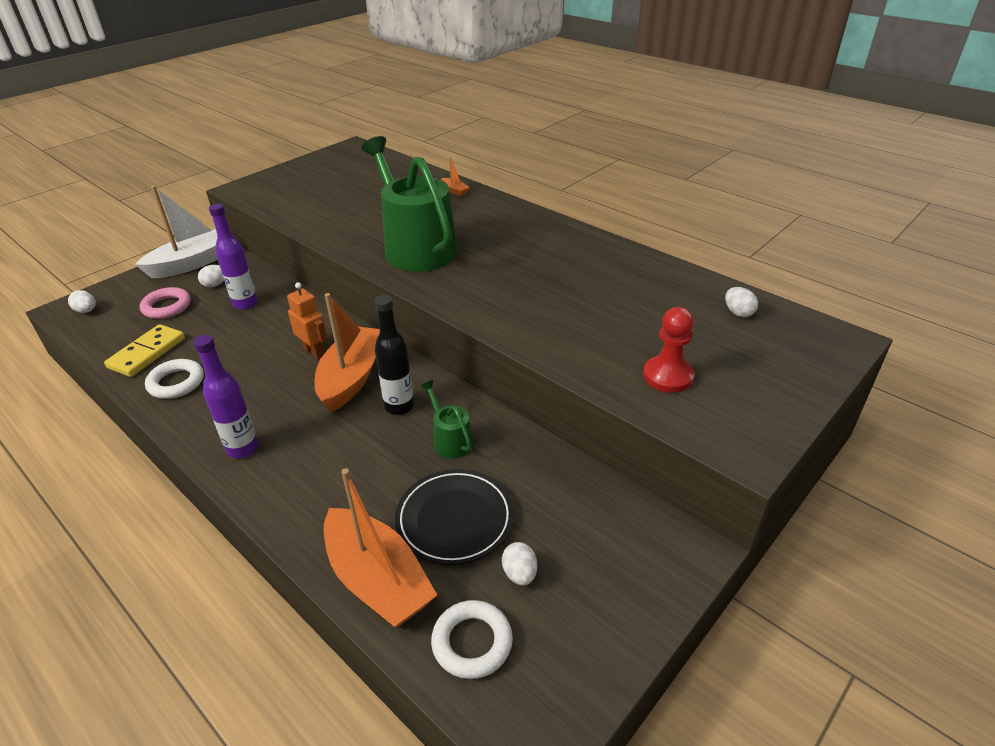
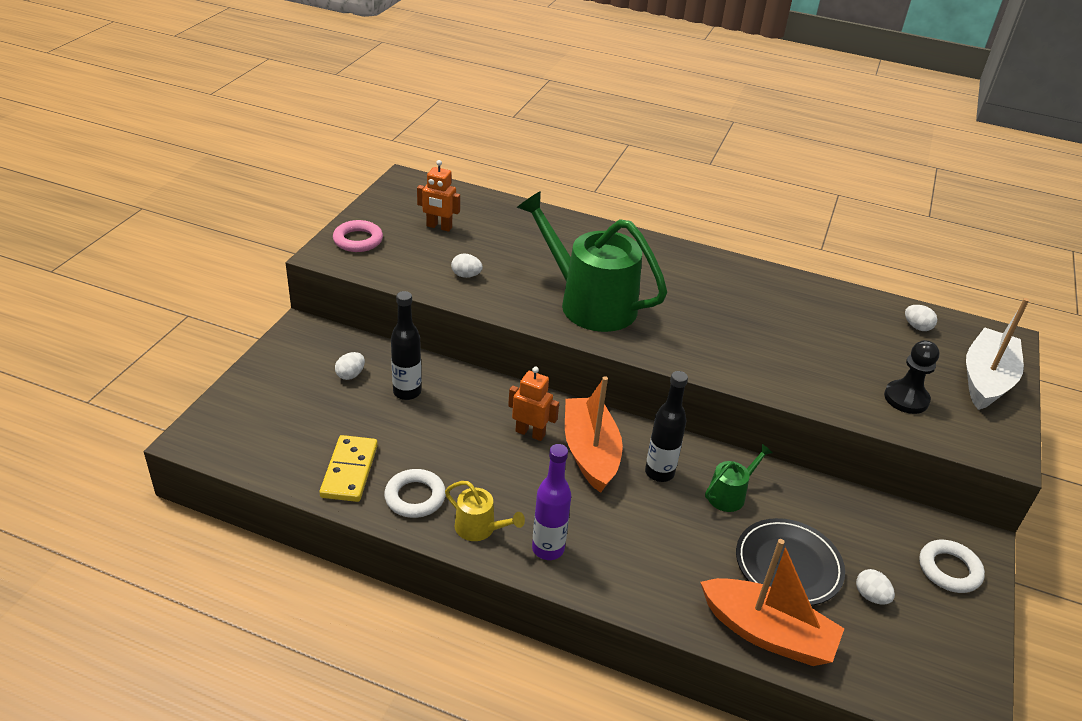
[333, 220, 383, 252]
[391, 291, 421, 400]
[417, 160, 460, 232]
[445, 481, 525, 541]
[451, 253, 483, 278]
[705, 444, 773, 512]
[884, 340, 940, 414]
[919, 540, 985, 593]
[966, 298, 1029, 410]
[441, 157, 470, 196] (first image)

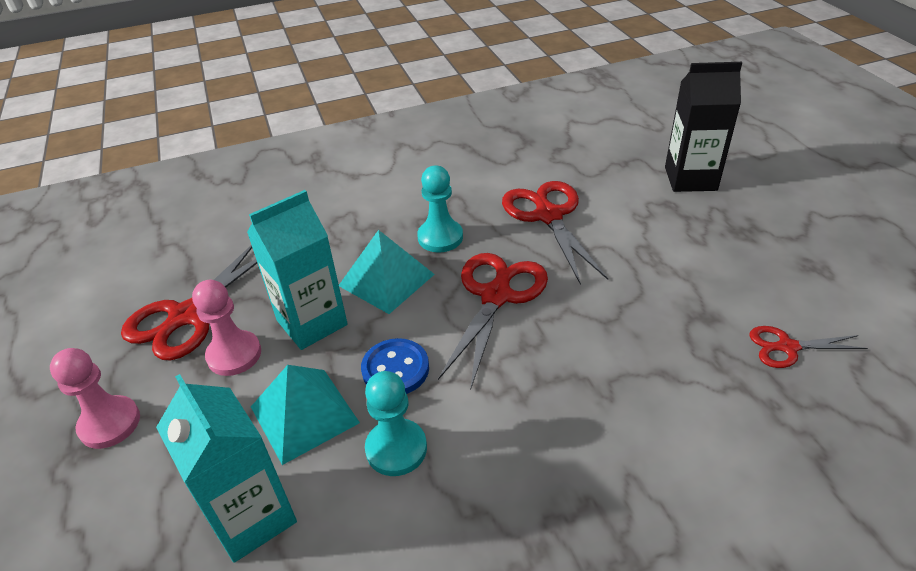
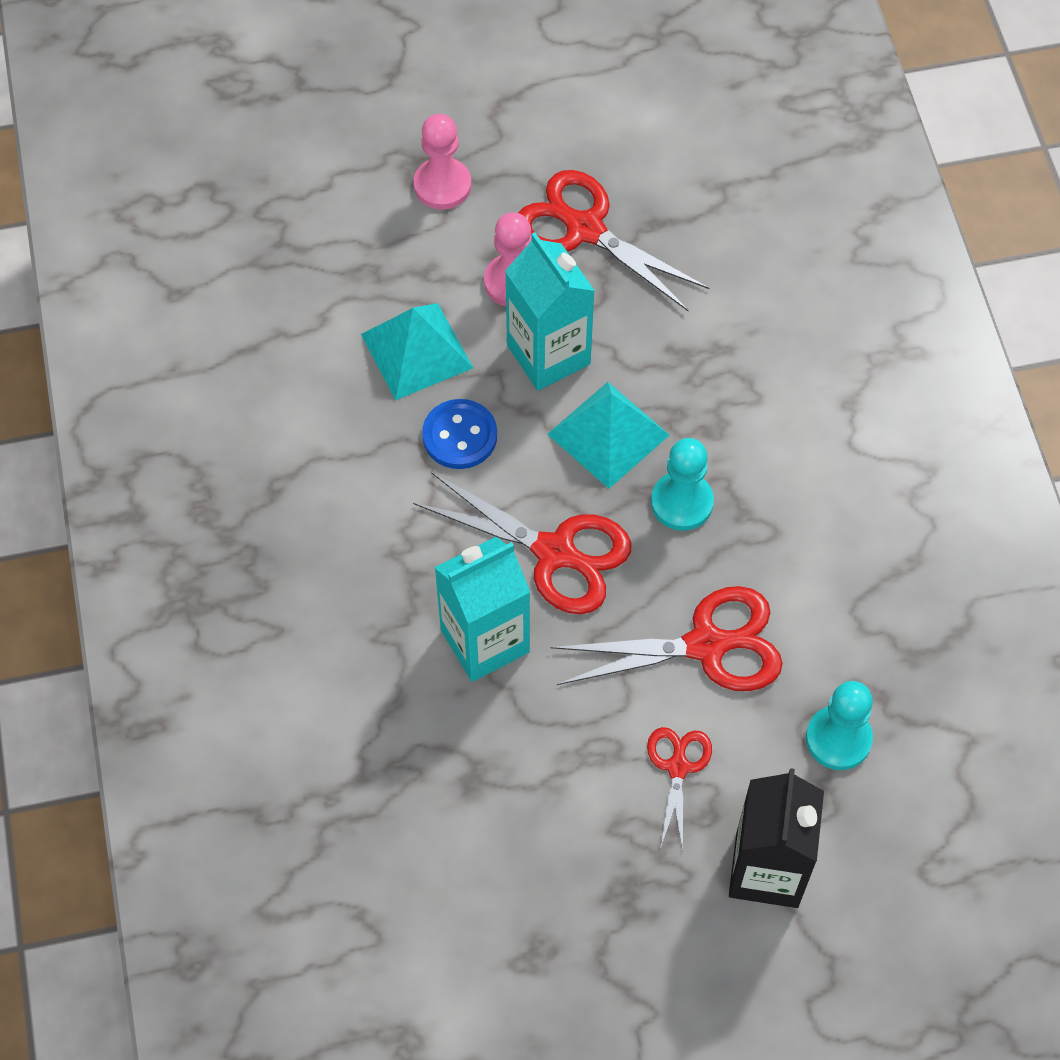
[434, 537, 530, 682]
[647, 727, 712, 852]
[806, 681, 873, 770]

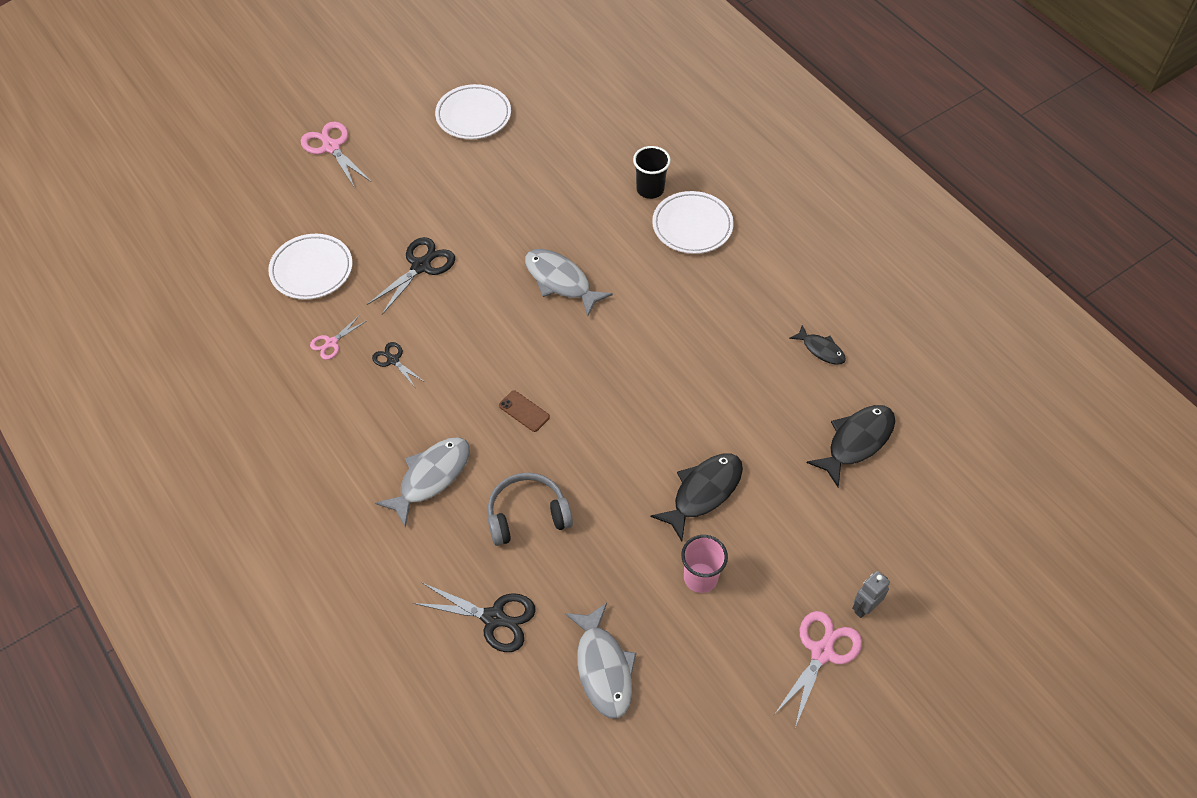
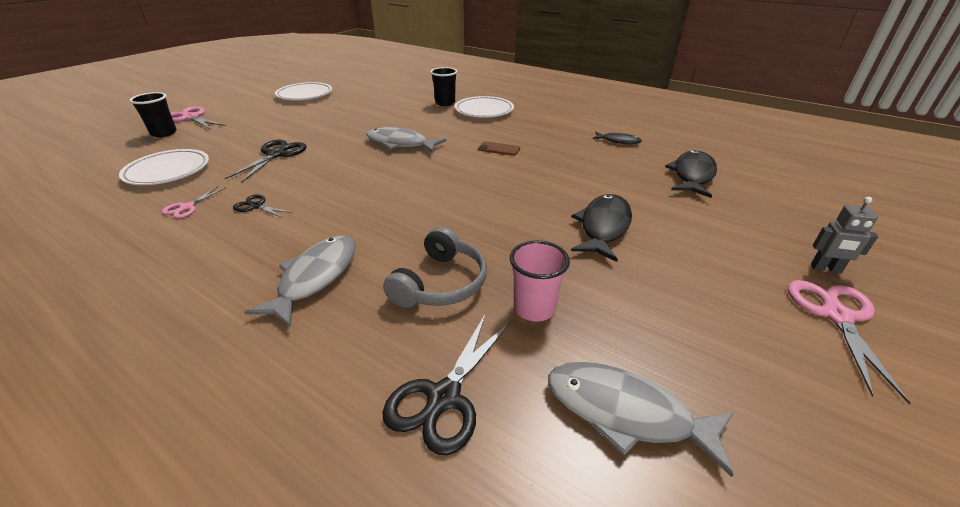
[129, 92, 177, 137]
[383, 226, 487, 308]
[383, 313, 511, 455]
[478, 141, 520, 156]
[510, 240, 570, 322]
[548, 362, 733, 477]
[811, 197, 878, 273]

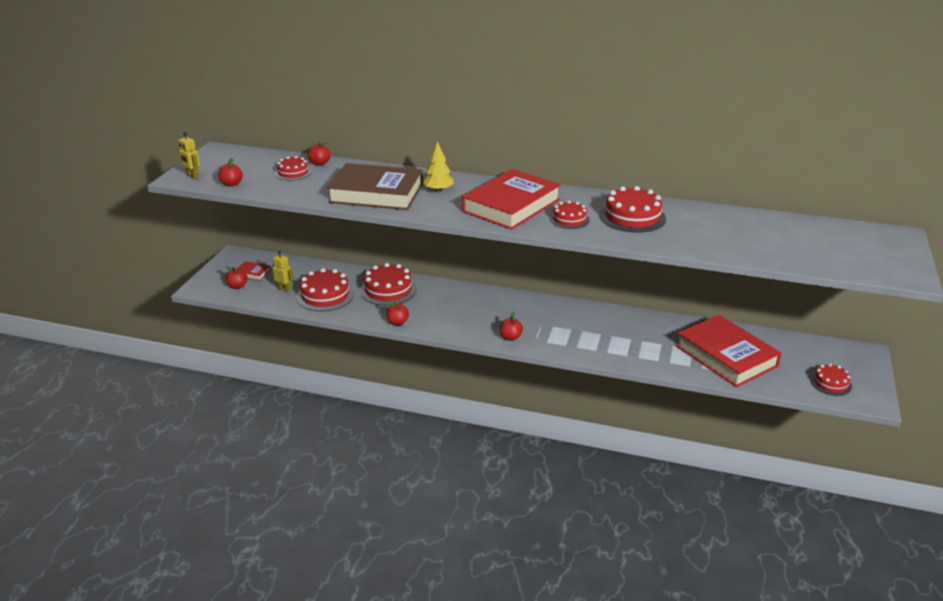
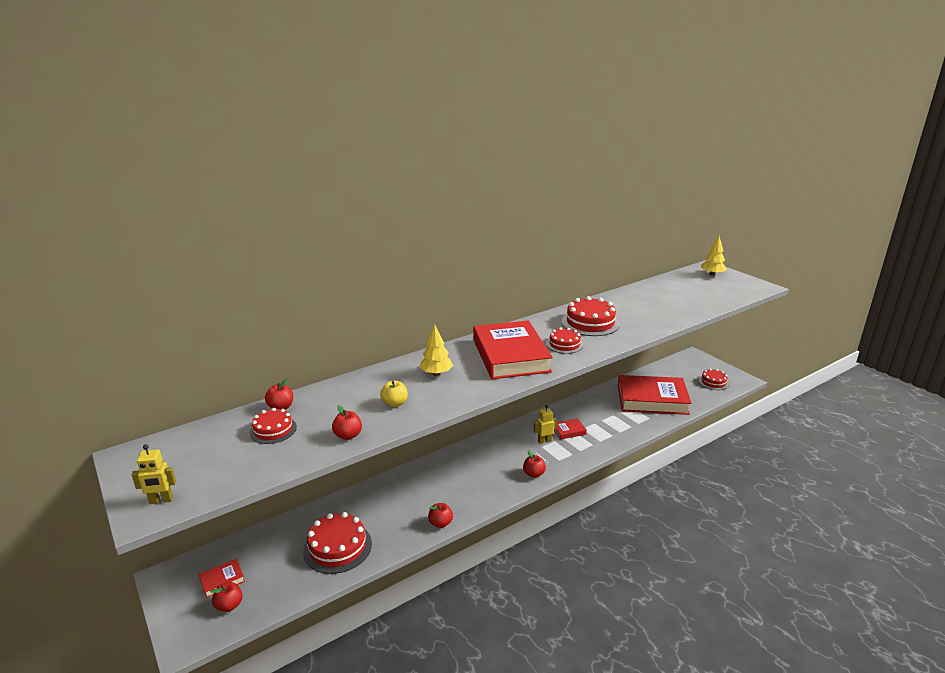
[332, 405, 362, 440]
[380, 381, 408, 407]
[534, 405, 557, 444]
[554, 419, 587, 440]
[701, 236, 727, 276]
[360, 263, 417, 306] (first image)

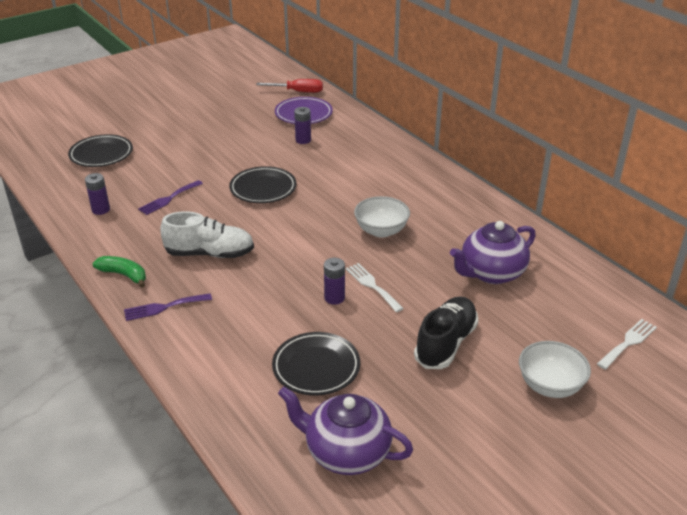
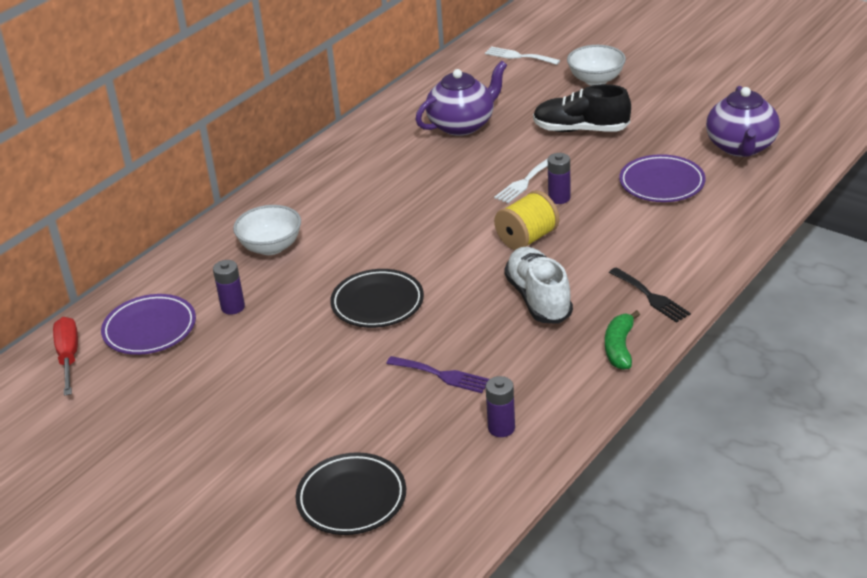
[233, 205, 301, 255]
[416, 61, 507, 136]
[494, 190, 559, 250]
[609, 267, 691, 323]
[619, 154, 705, 202]

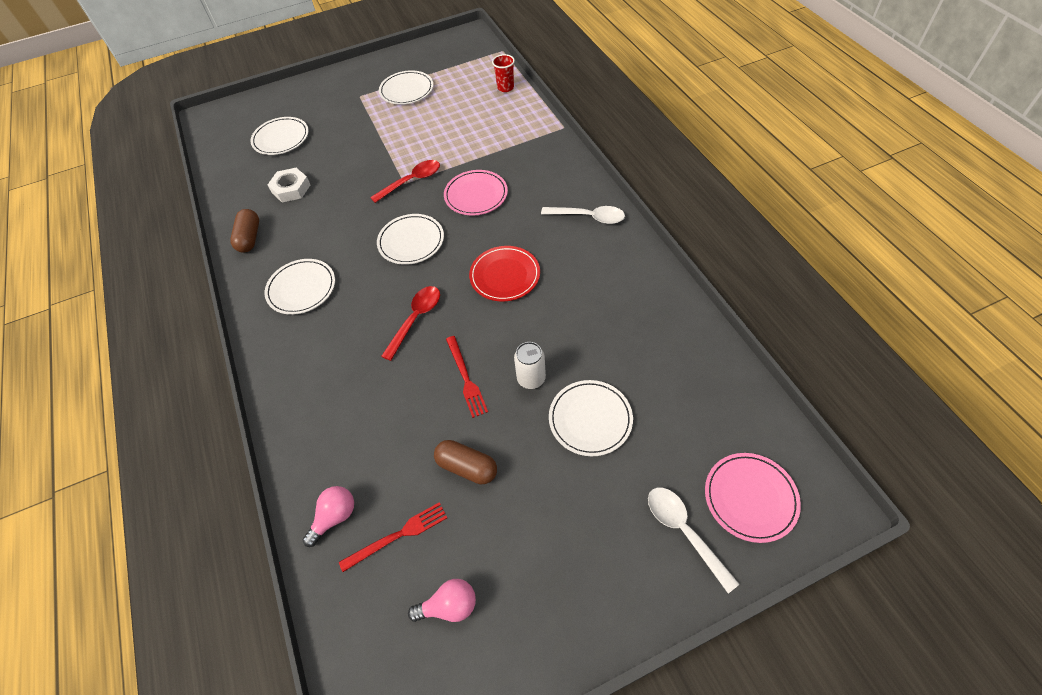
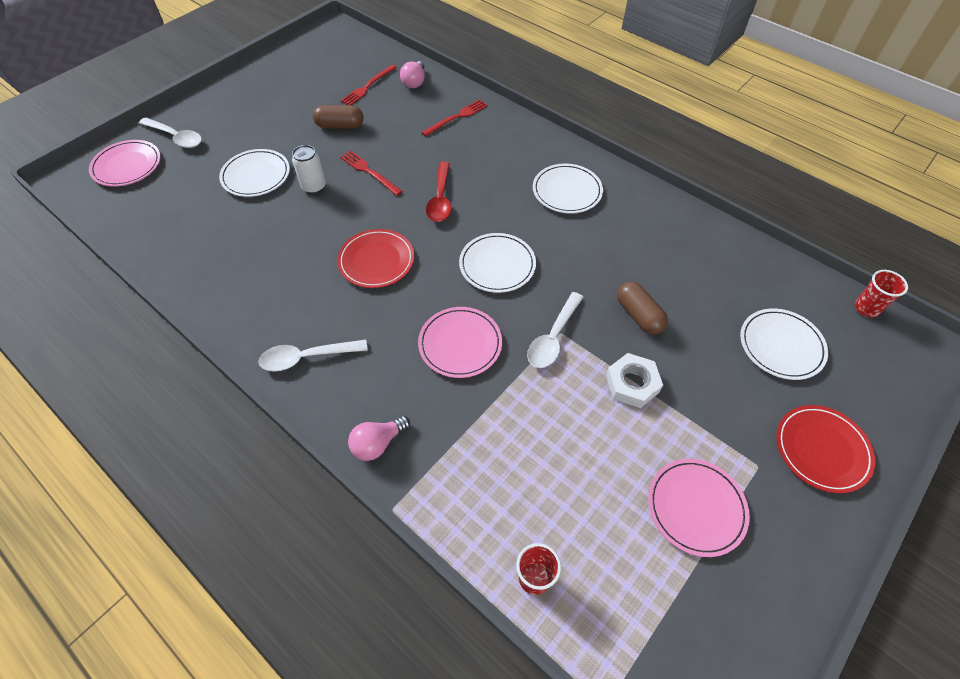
[348, 416, 410, 461]
[421, 99, 488, 136]
[527, 292, 583, 368]
[606, 353, 663, 408]
[617, 282, 668, 335]
[648, 459, 750, 557]
[777, 405, 875, 493]
[855, 270, 908, 318]

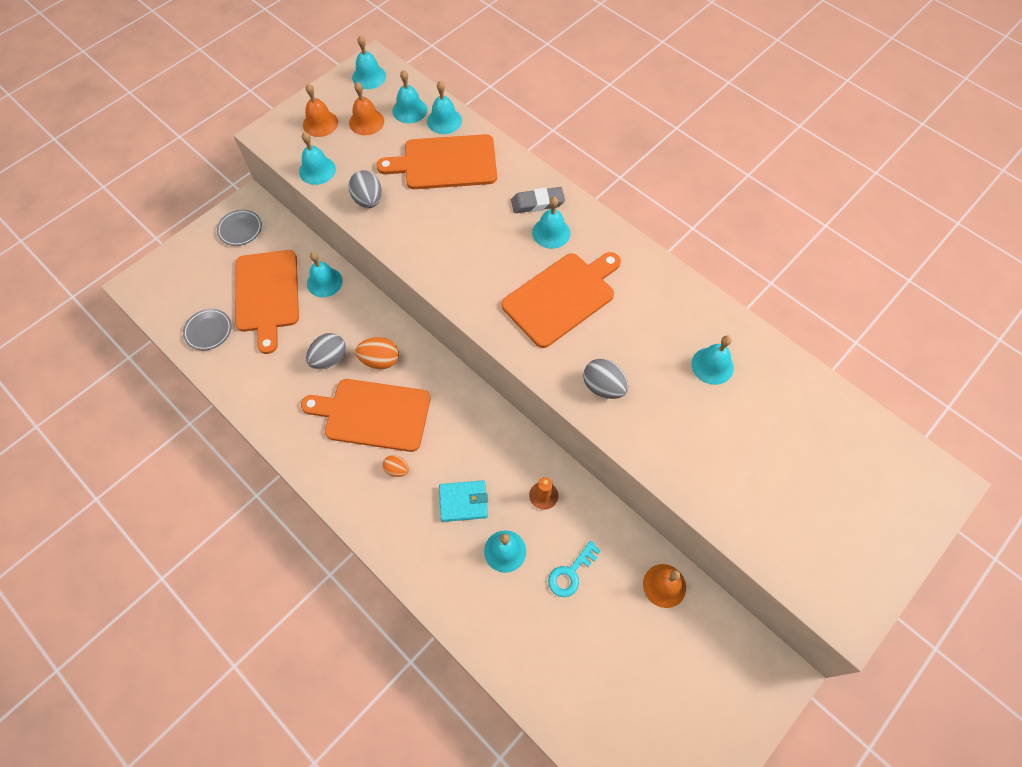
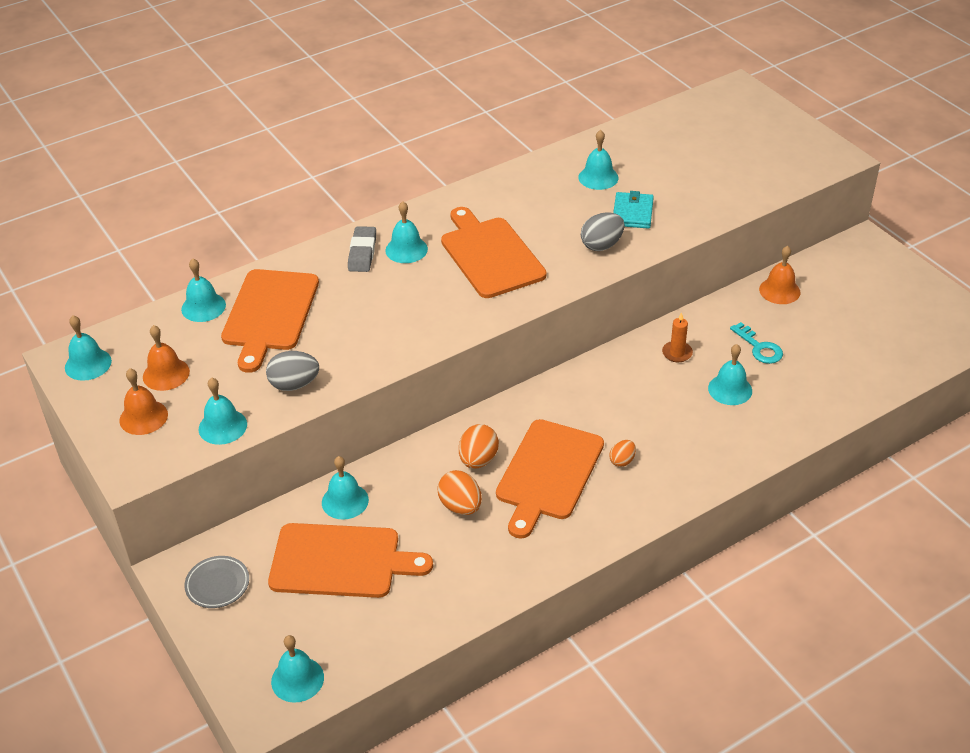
[271, 635, 324, 703]
[437, 470, 482, 515]
[613, 191, 654, 229]
[183, 309, 232, 350] (first image)

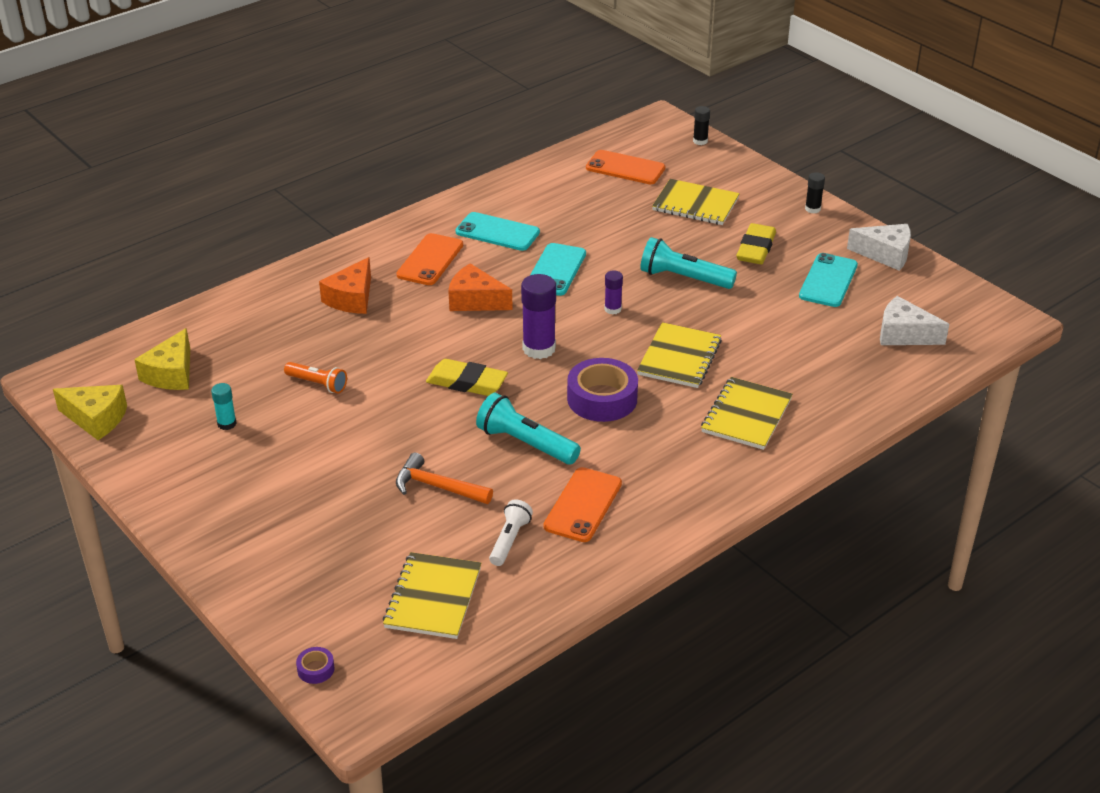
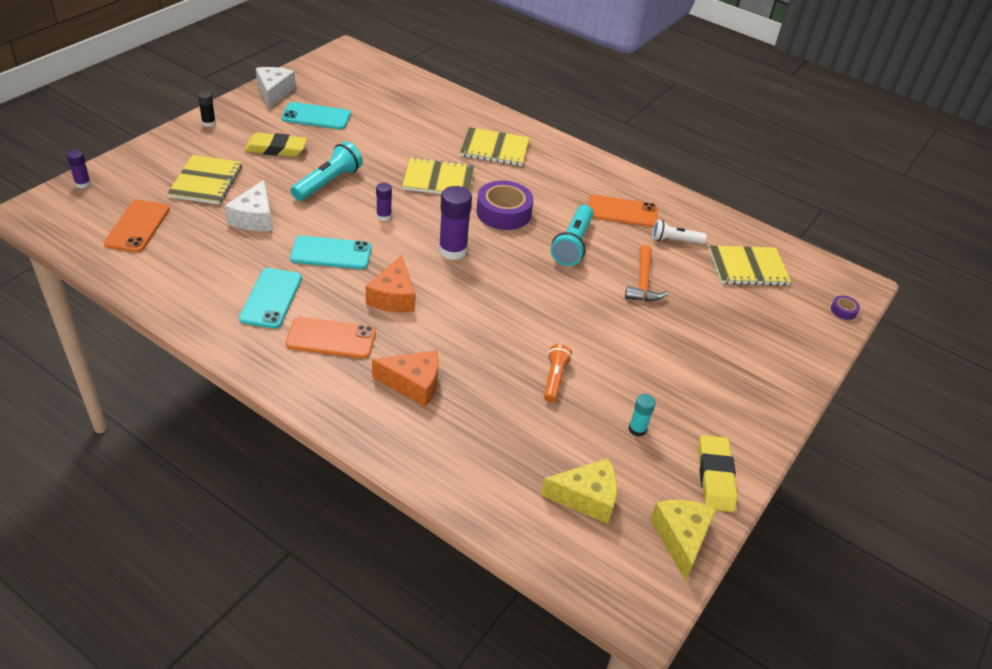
[66, 149, 91, 188]
[225, 180, 272, 231]
[291, 141, 363, 201]
[698, 435, 738, 512]

